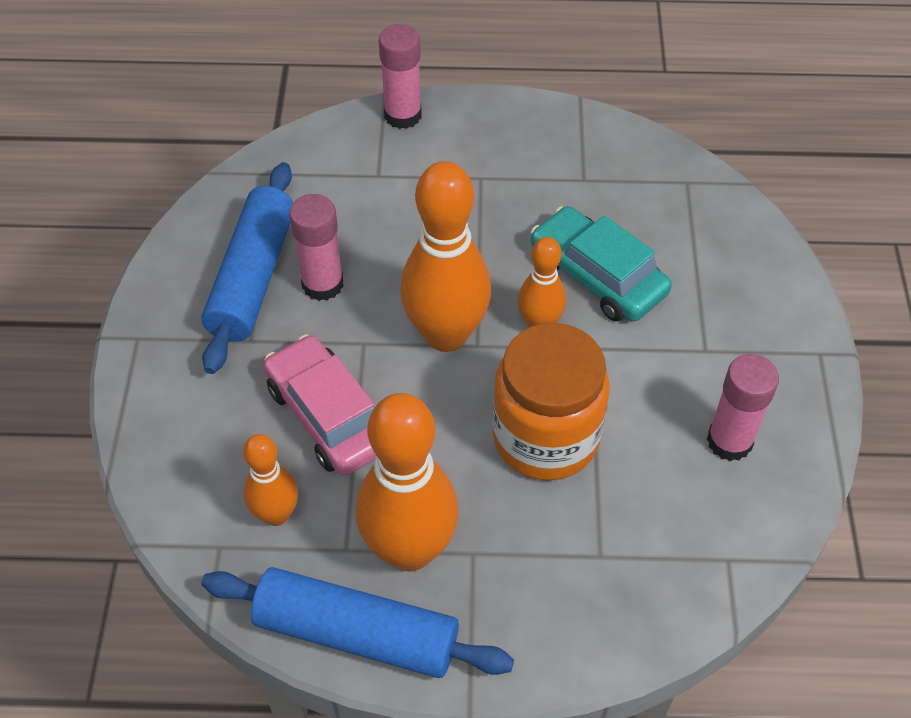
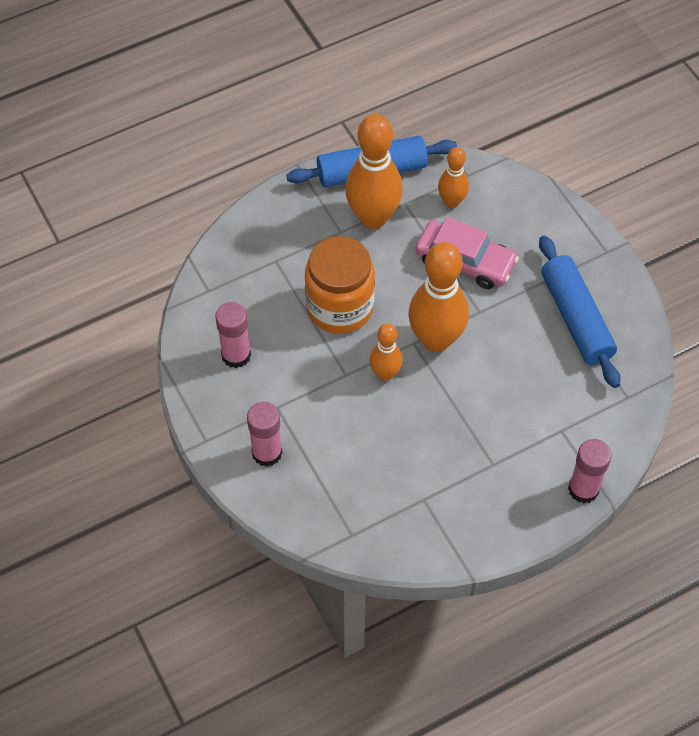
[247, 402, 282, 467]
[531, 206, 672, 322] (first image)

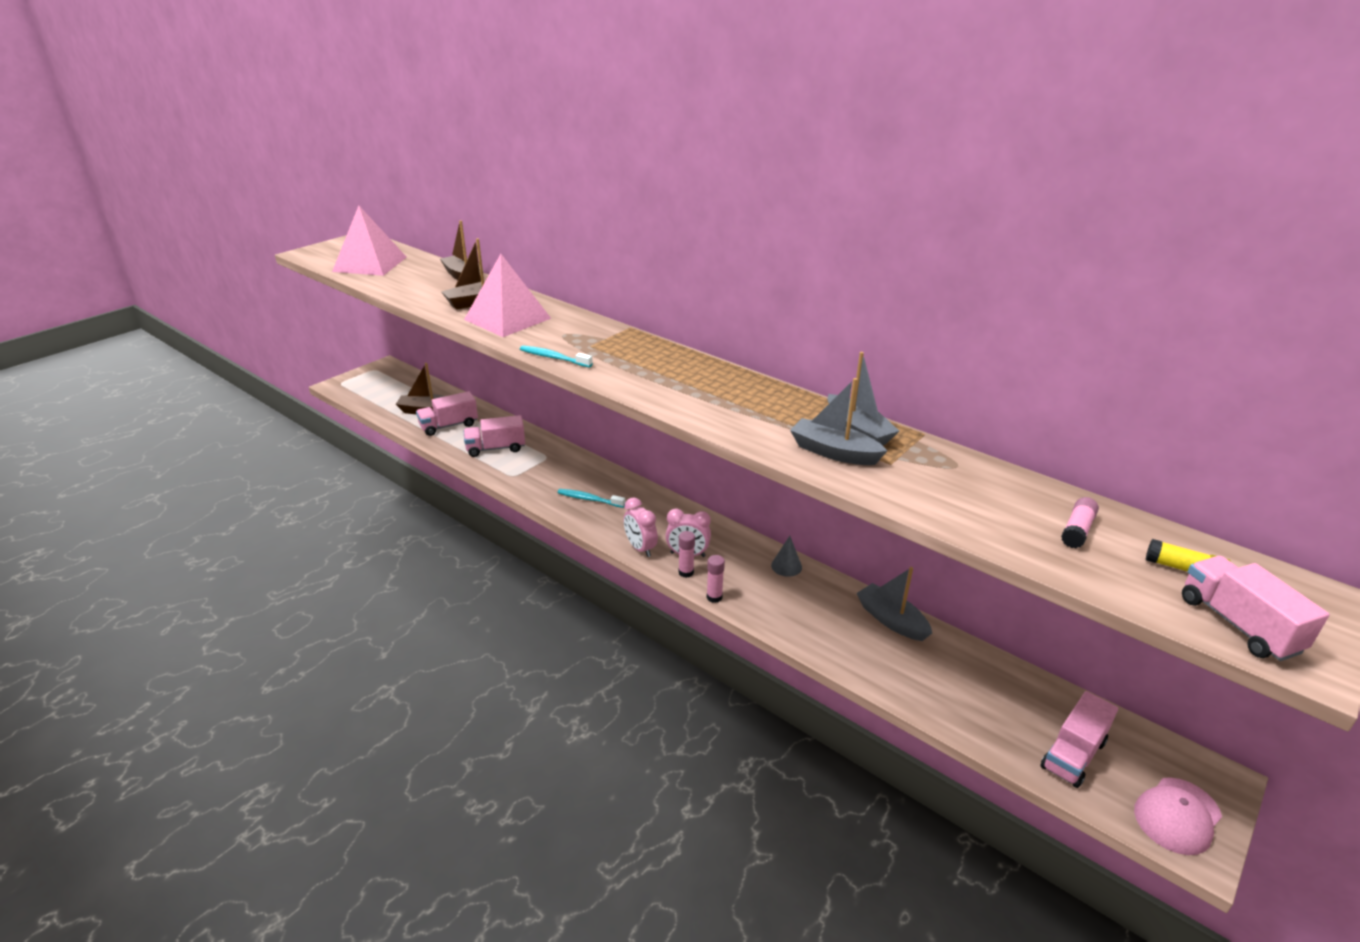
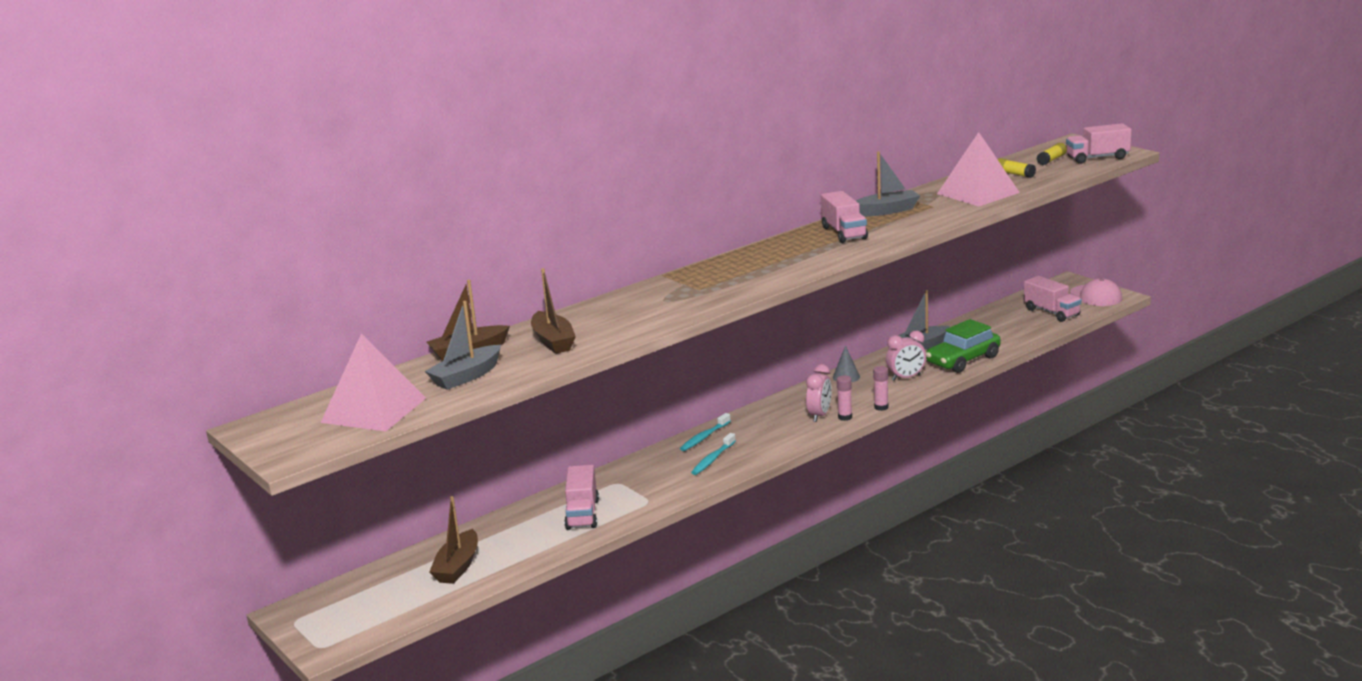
[425, 301, 501, 390]
[680, 413, 731, 451]
[821, 191, 868, 243]
[886, 331, 926, 381]
[926, 319, 1001, 373]
[937, 132, 1020, 206]
[997, 158, 1036, 178]

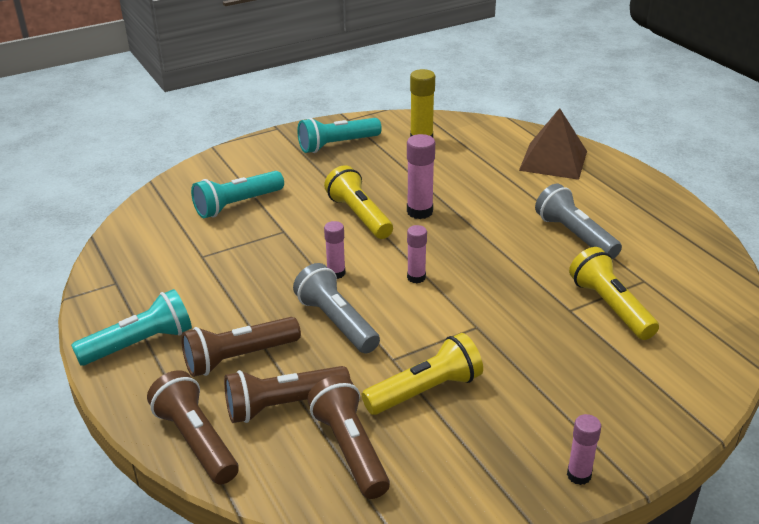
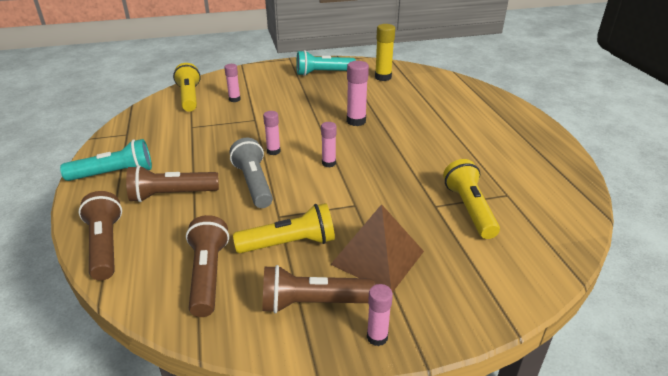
[173, 63, 201, 112]
[224, 64, 241, 102]
[262, 265, 375, 313]
[330, 204, 424, 293]
[535, 184, 622, 259] (first image)

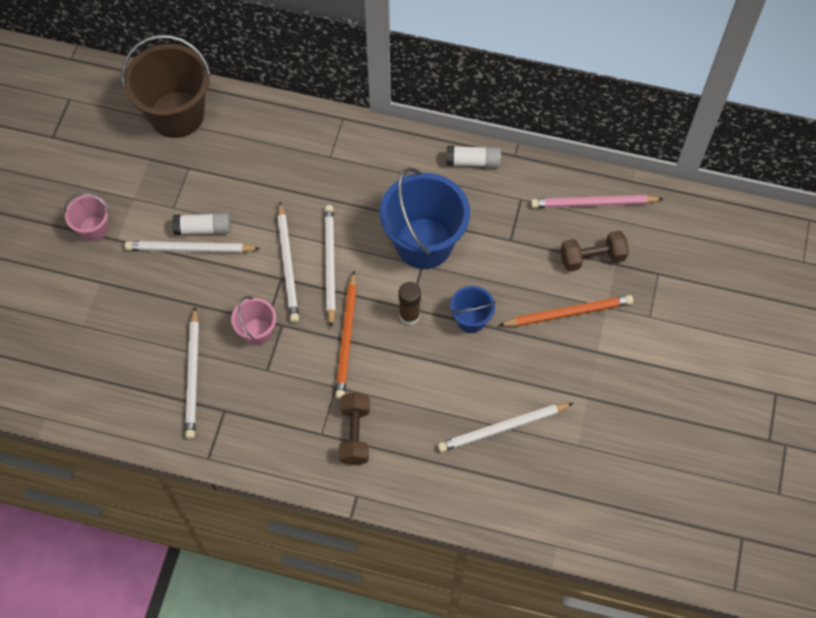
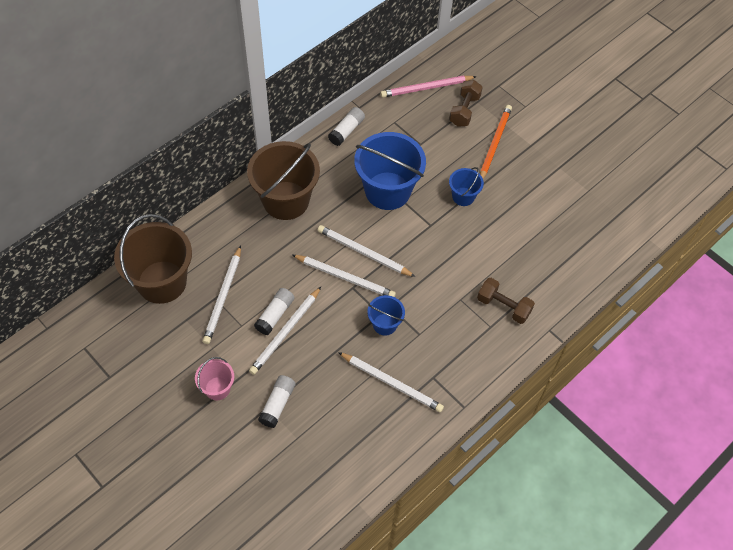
[202, 245, 241, 344]
[247, 141, 320, 220]
[258, 375, 295, 428]
[367, 295, 405, 335]
[380, 75, 477, 97]
[335, 271, 357, 399] (first image)
[399, 282, 421, 325] (first image)

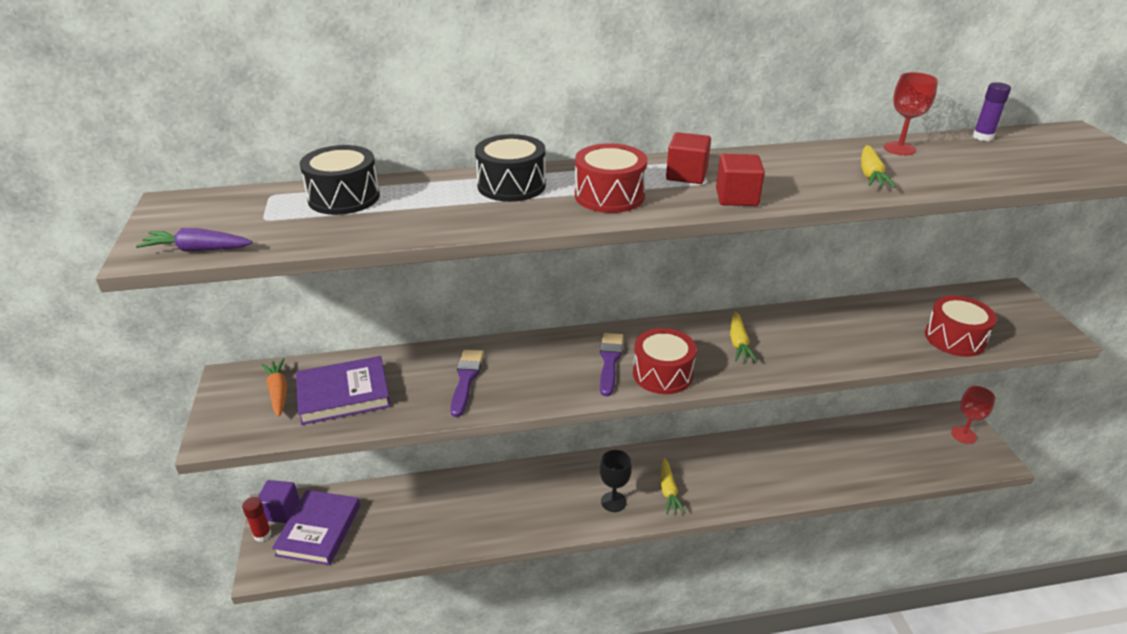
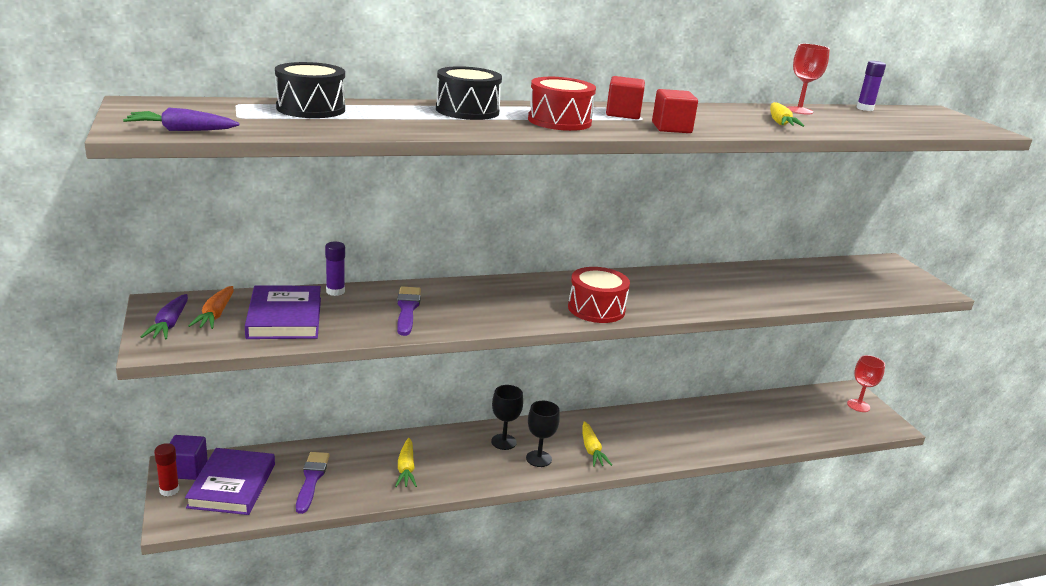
[141, 294, 188, 339]
[188, 286, 233, 329]
[245, 285, 321, 339]
[296, 452, 330, 514]
[325, 242, 345, 296]
[395, 438, 417, 487]
[491, 385, 523, 450]
[925, 296, 997, 357] (first image)

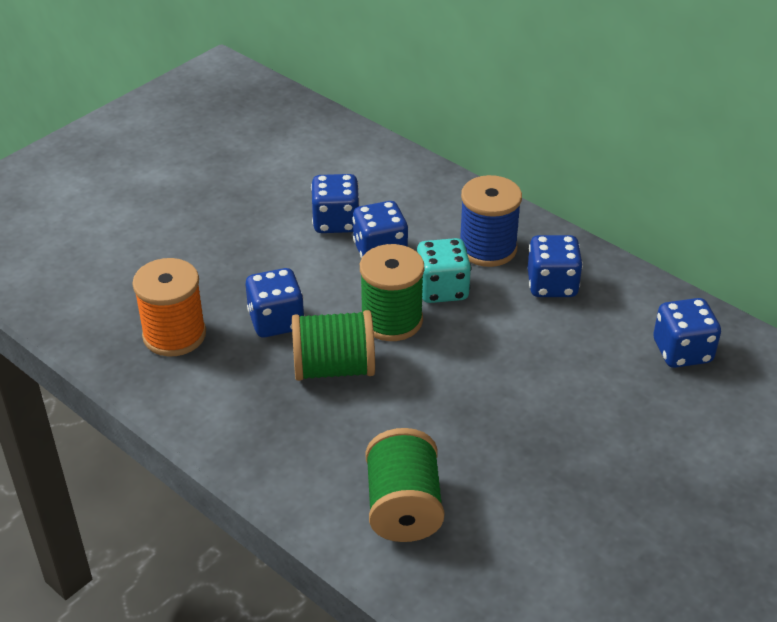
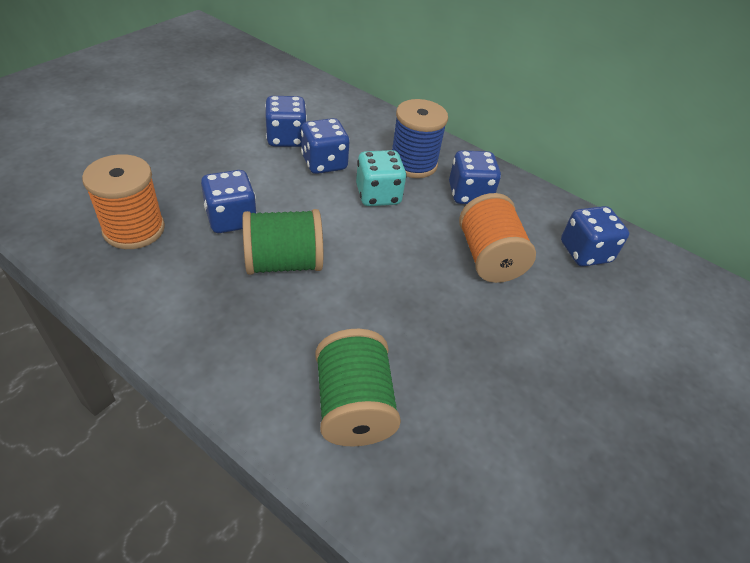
[459, 193, 536, 283]
[360, 244, 424, 341] (first image)

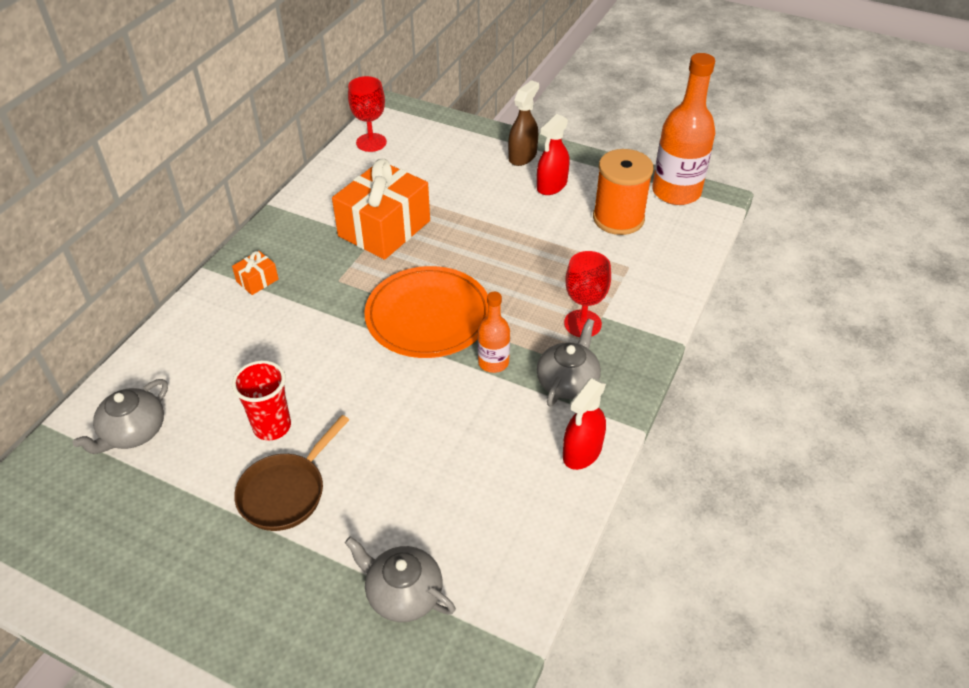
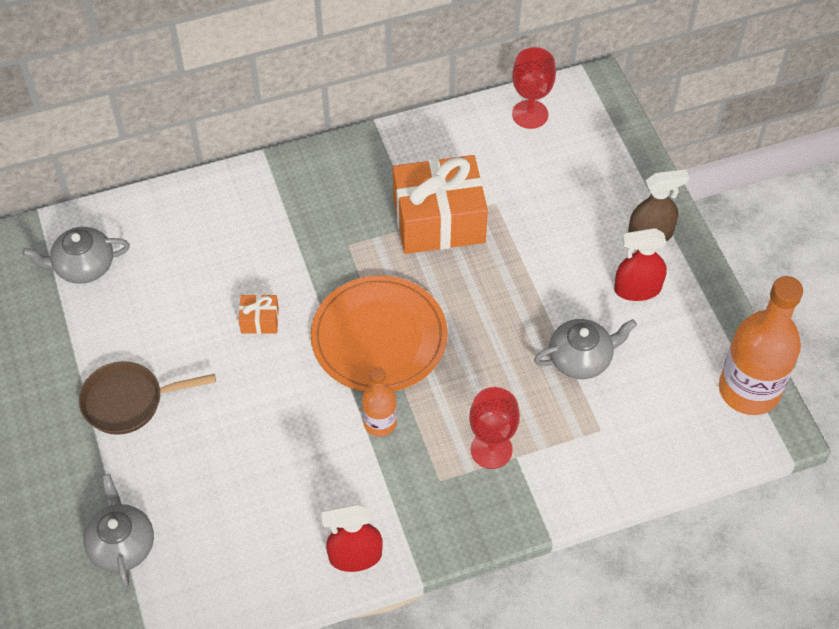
[239, 294, 279, 334]
[534, 319, 637, 379]
[232, 360, 291, 441] (first image)
[593, 149, 654, 235] (first image)

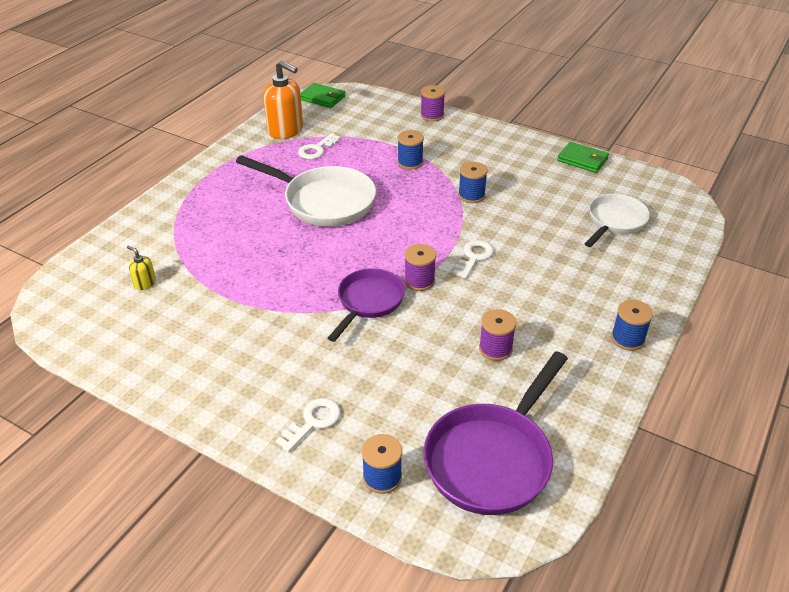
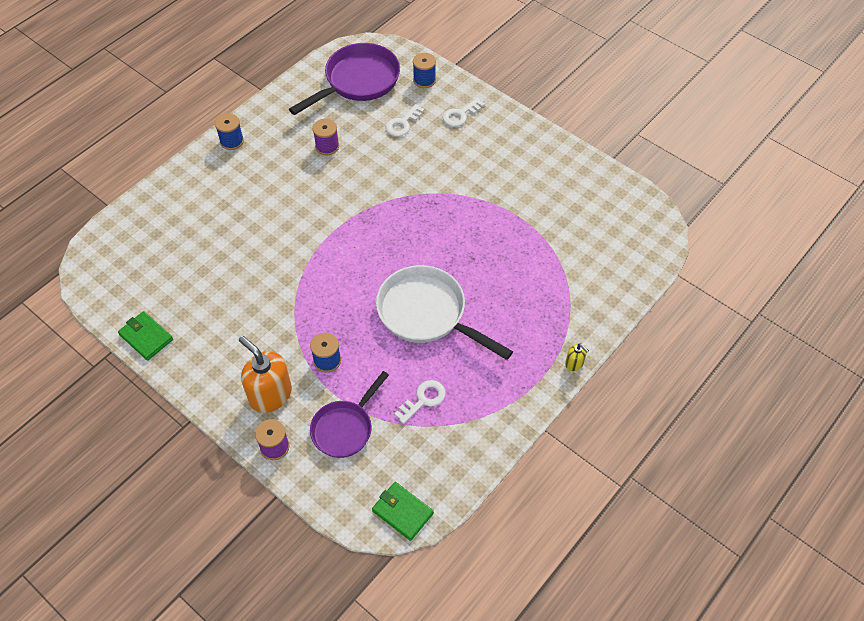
[239, 336, 292, 413]
[310, 371, 389, 458]
[386, 104, 424, 137]
[565, 343, 589, 371]
[404, 244, 436, 291] (first image)
[458, 162, 488, 203] (first image)
[584, 194, 650, 247] (first image)

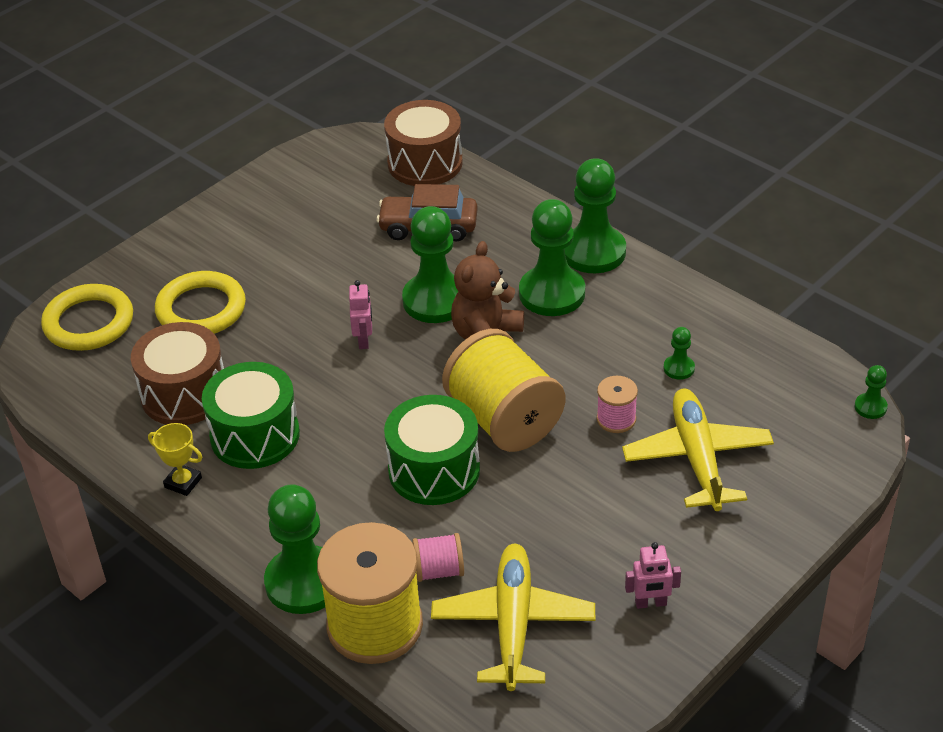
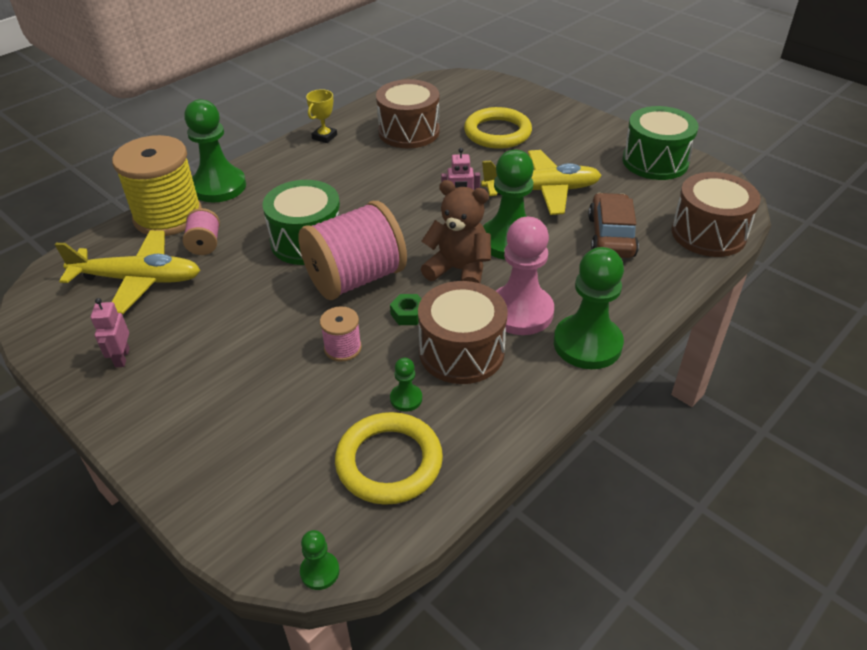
[298, 201, 407, 300]
[335, 412, 443, 505]
[390, 294, 421, 325]
[418, 281, 508, 384]
[481, 150, 602, 215]
[496, 217, 554, 335]
[622, 106, 699, 180]

